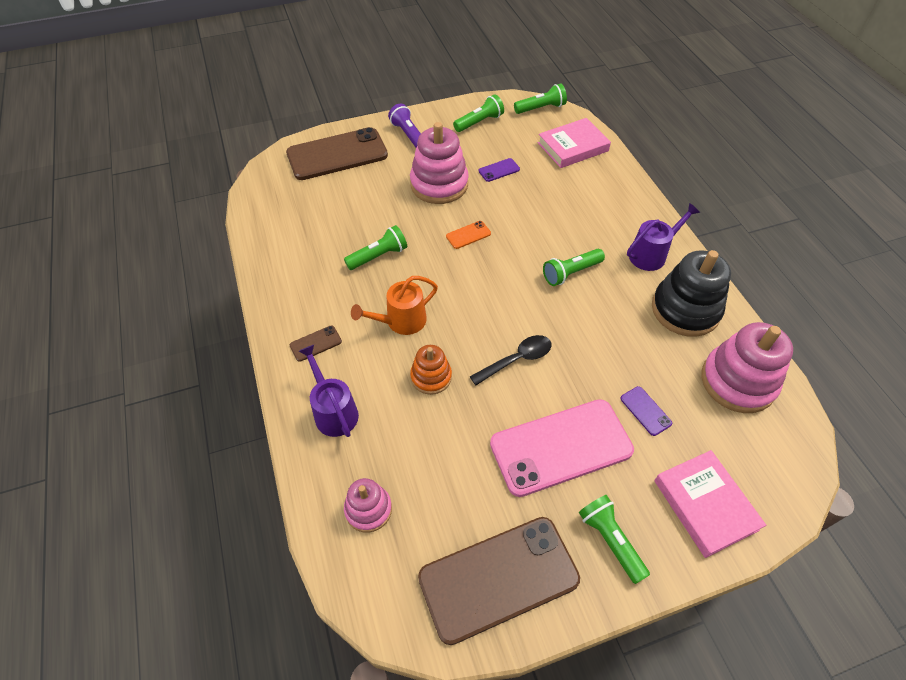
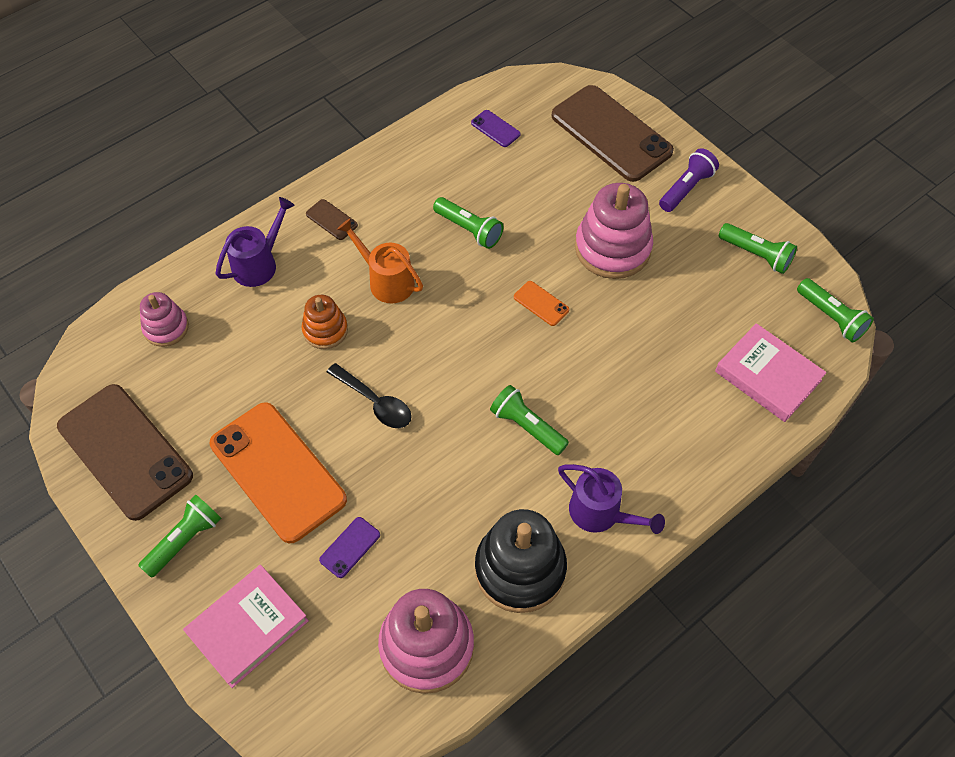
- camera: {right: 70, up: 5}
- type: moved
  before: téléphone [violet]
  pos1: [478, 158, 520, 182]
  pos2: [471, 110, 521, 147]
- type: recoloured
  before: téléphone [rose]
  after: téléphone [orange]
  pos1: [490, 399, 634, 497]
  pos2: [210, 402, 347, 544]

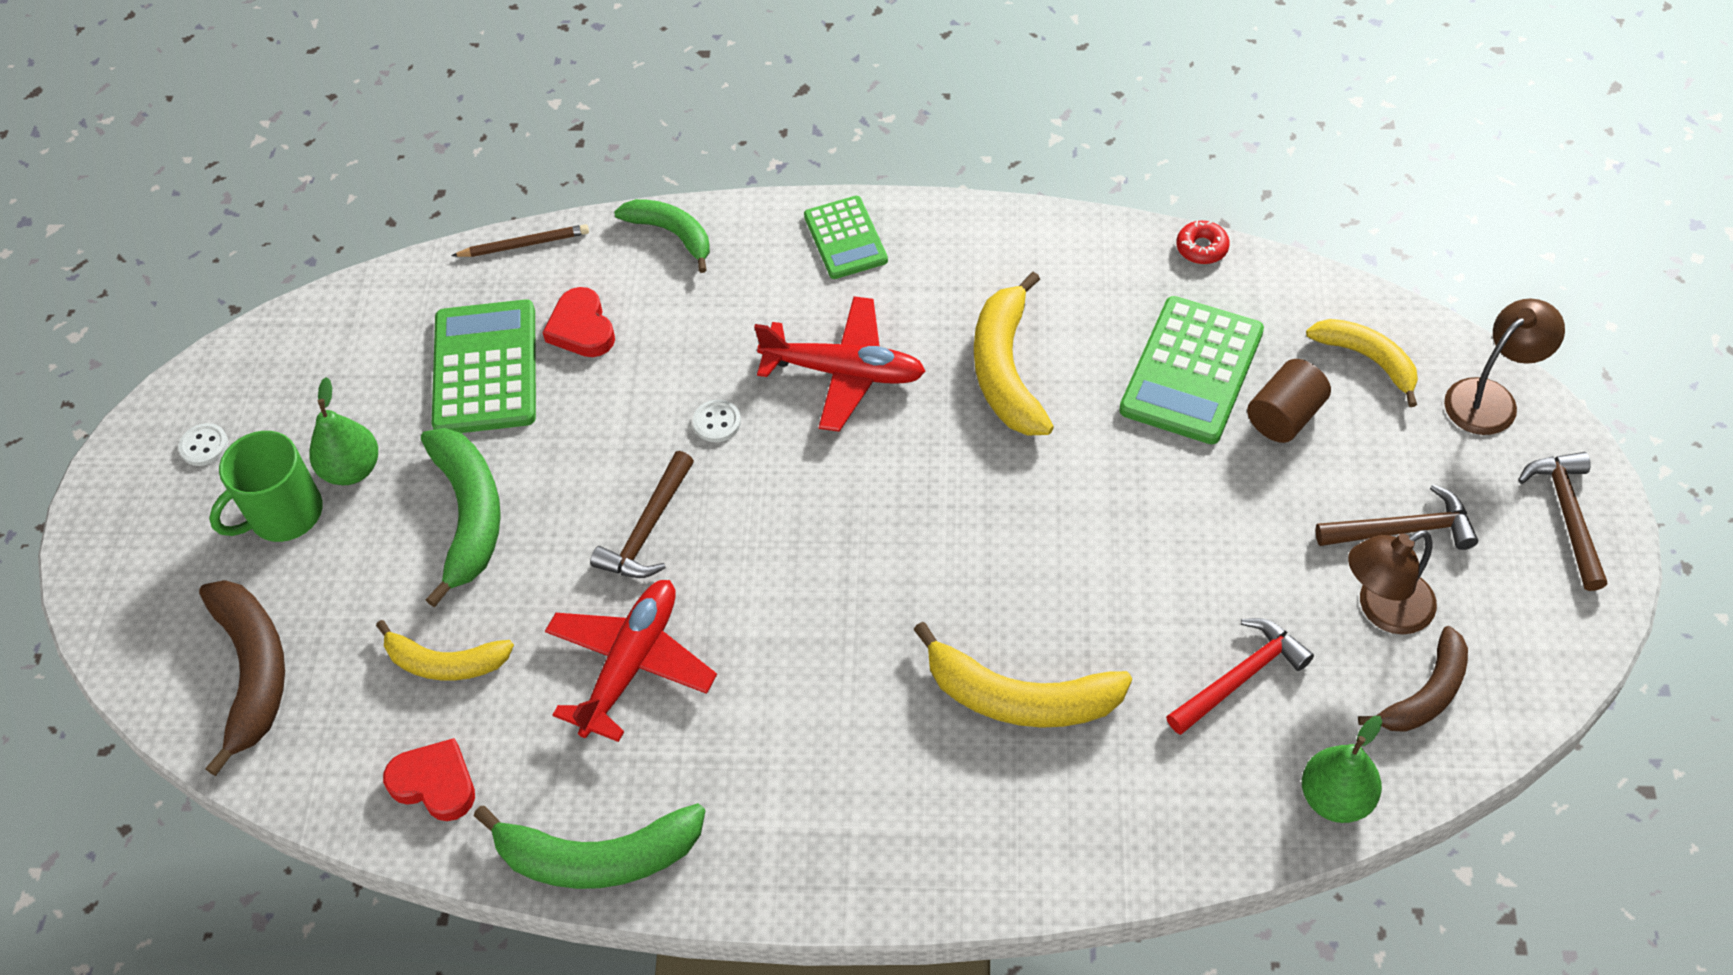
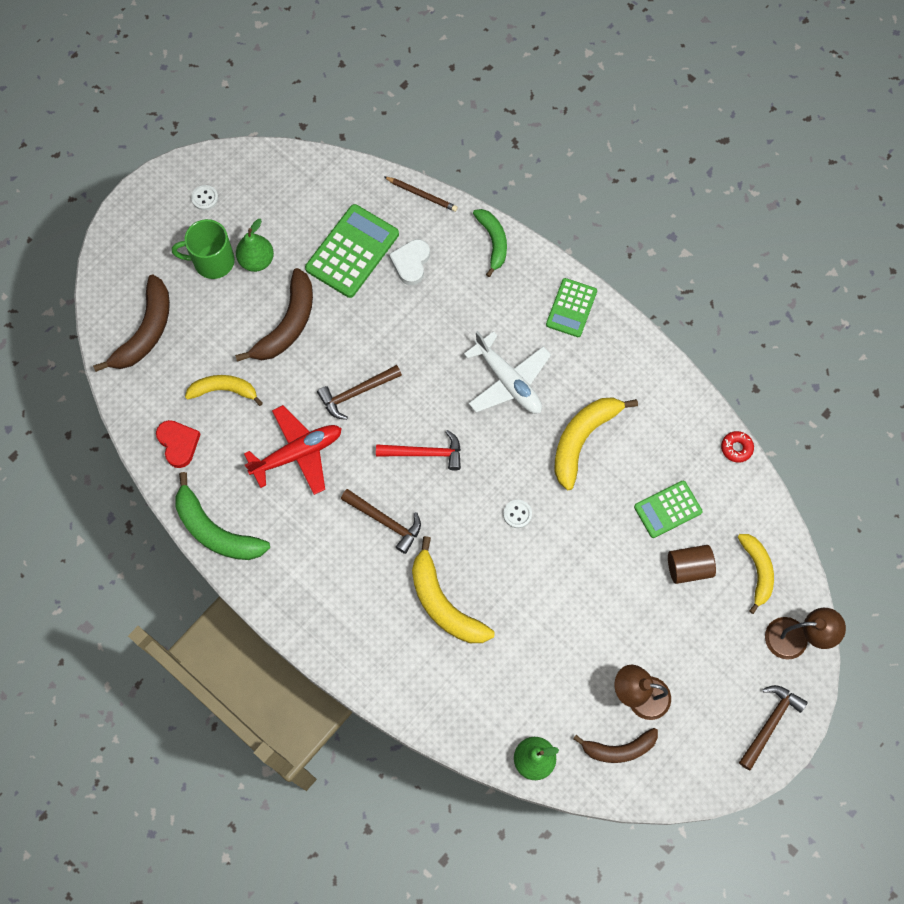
- camera: {right: 35, up: 15}
- type: moved
  before: bouton [blanc]
  pos1: [693, 400, 741, 442]
  pos2: [503, 500, 532, 528]
- type: moved
  before: marteau [rouge]
  pos1: [1166, 618, 1314, 735]
  pos2: [376, 430, 461, 471]
- type: moved
  before: marteau [marron]
  pos1: [1315, 484, 1478, 550]
  pos2: [341, 489, 421, 554]
- type: recoloured
  before: banane [vert]
  after: banane [marron]
  pos1: [421, 428, 501, 607]
  pos2: [235, 268, 313, 362]
- type: recoloured
  before: cœur [rouge]
  after: cœur [blanc]
  pos1: [543, 287, 615, 357]
  pos2: [389, 239, 430, 285]
- type: recoloured
  before: avion [rouge]
  after: avion [blanc]
  pos1: [754, 296, 926, 432]
  pos2: [464, 331, 551, 414]
- type: turned
  before: banane [jaune]
  pos1: [376, 620, 514, 681]
  pos2: [185, 375, 263, 406]
  turn: 135
- type: resized
  before: calculatrice [vert]
  pos1: [1119, 296, 1264, 444]
  pos2: [634, 481, 703, 538]
  scale: 0.63

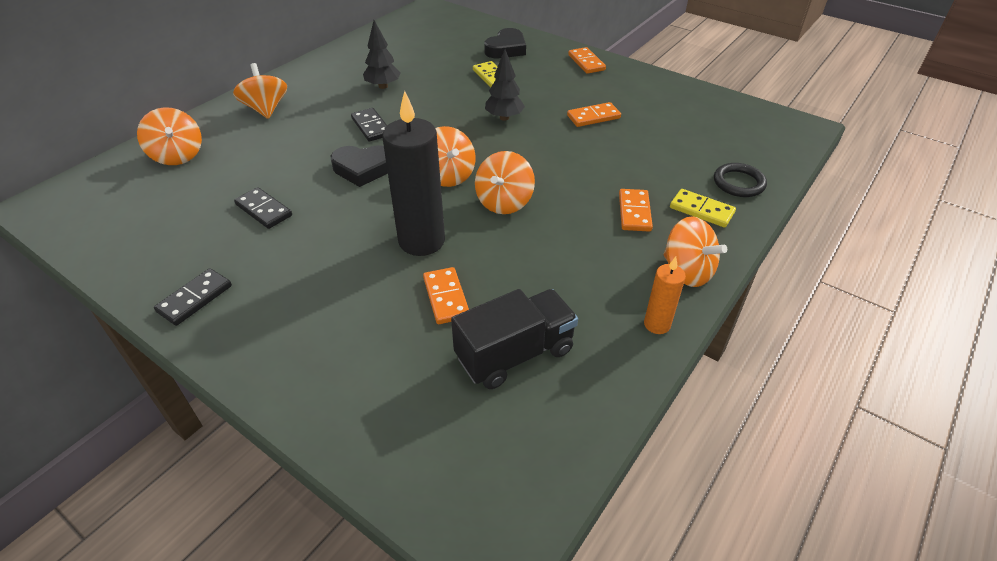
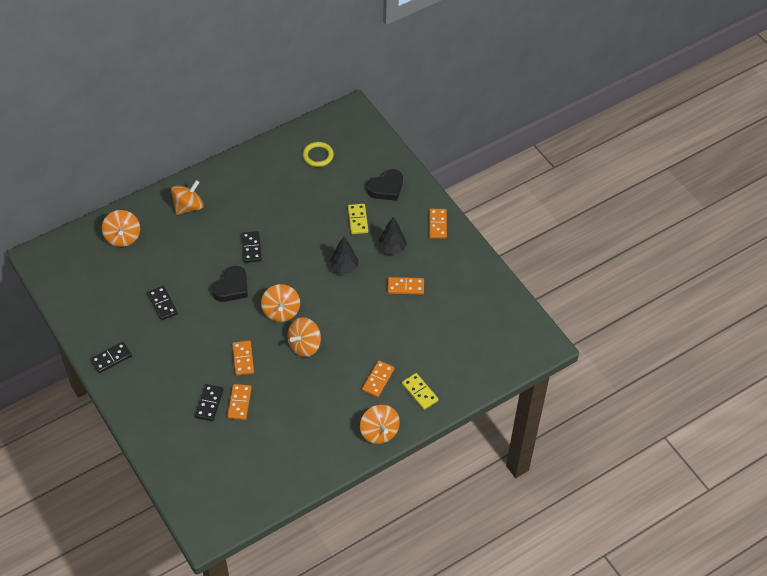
- camera: {right: 20, up: 10}
- type: removed
  before: camion [noir]
  pos1: [451, 289, 578, 389]
- type: removed
  before: bougie [orange]
  pos1: [644, 257, 686, 334]
- type: removed
  before: anneau [noir]
  pos1: [714, 163, 767, 197]
- type: added
  after: domino [noir]
  pos2: [195, 384, 224, 421]
- type: added
  after: anneau [jaune]
  pos2: [302, 142, 334, 167]
- type: moved
  before: arbre [noir]
  pos1: [363, 20, 401, 89]
  pos2: [378, 217, 407, 255]
- type: replaced
  before: bougie [noir]
  after: domino [orange]
  pos1: [382, 91, 445, 256]
  pos2: [232, 341, 254, 376]
- type: turned
  before: toupie [orange]
  pos1: [233, 63, 287, 119]
  pos2: [171, 180, 204, 215]
  turn: 45
- type: turned
  before: cœur [noir]
  pos1: [331, 145, 388, 187]
  pos2: [212, 266, 248, 302]
  turn: -75

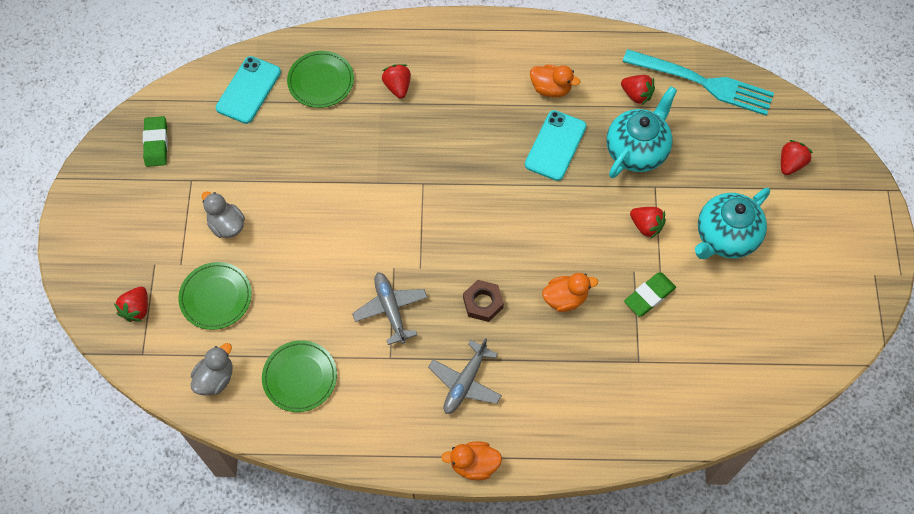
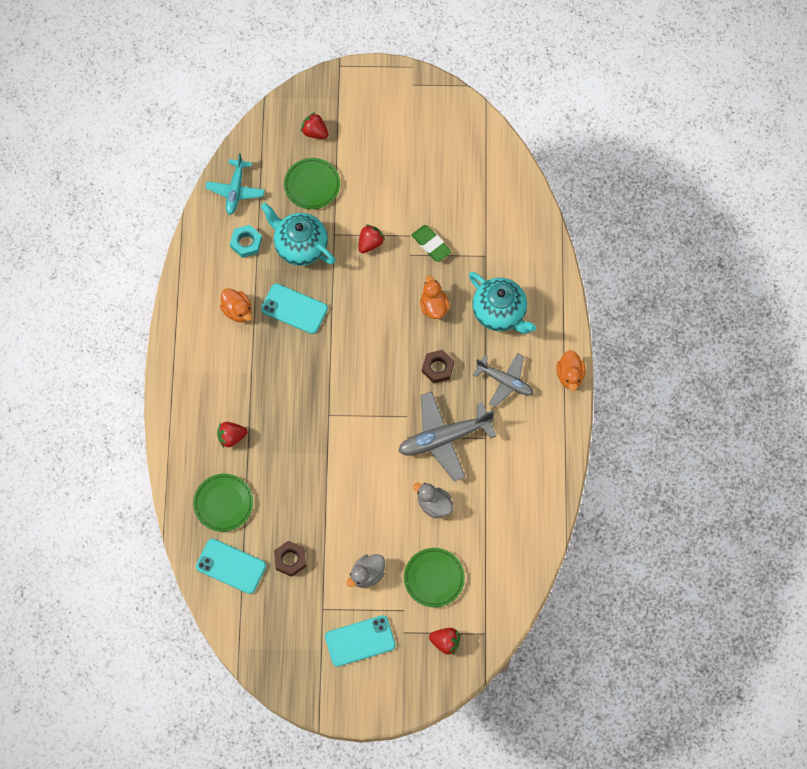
- camera: {right: -90, up: 5}
- type: removed
  before: gomme [vert]
  pos1: [143, 116, 168, 167]
- type: added
  after: écrou [marron]
  pos2: [274, 541, 306, 577]
- type: added
  after: téléphone [turquoise]
  pos2: [325, 615, 396, 667]
- type: moved
  before: canard [gris]
  pos1: [191, 343, 233, 396]
  pos2: [413, 483, 454, 519]
- type: moved
  before: assiette [vert]
  pos1: [262, 340, 337, 412]
  pos2: [284, 158, 340, 209]
- type: moved
  before: théière [turquoise]
  pos1: [695, 188, 770, 259]
  pos2: [469, 272, 536, 334]
- type: replaced
  before: fraise [rouge]
  after: écrou [turquoise]
  pos1: [621, 75, 655, 105]
  pos2: [230, 225, 262, 258]
- type: replaced
  before: fourchette [turquoise]
  after: avion [turquoise]
  pos1: [622, 49, 774, 116]
  pos2: [205, 153, 265, 215]
- type: turned
  before: canard [orange]
  pos1: [530, 65, 580, 97]
  pos2: [220, 288, 252, 322]
  turn: 120
- type: resized
  before: avion [gris]
  pos1: [352, 272, 428, 345]
  pos2: [398, 391, 496, 481]
  scale: 1.55

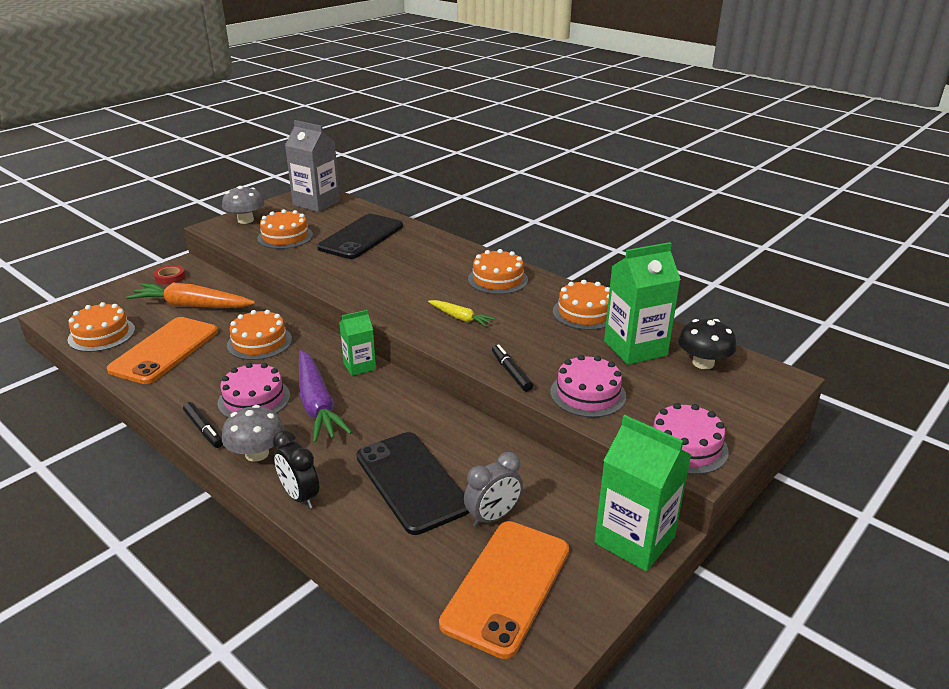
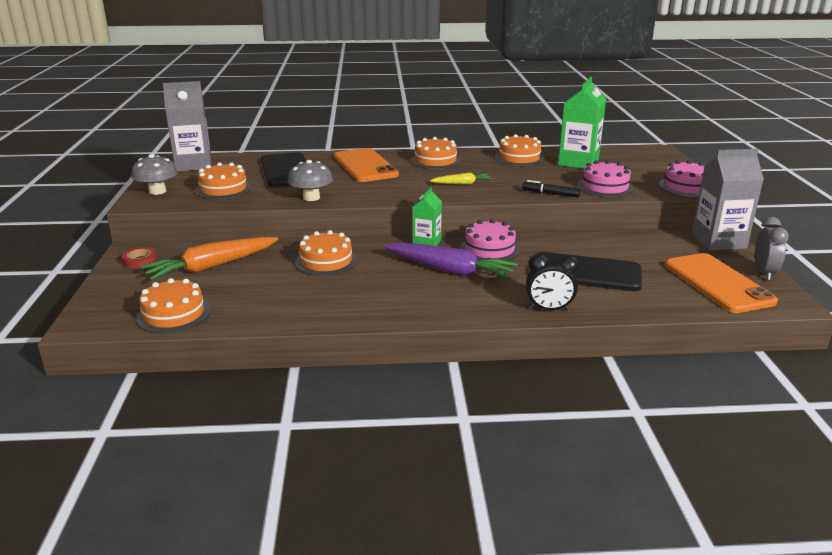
- camera: {right: -45, up: -5}
- type: removed
  before: feutre [noir]
  pos1: [183, 402, 223, 448]
- type: removed
  before: champignon [noir]
  pos1: [678, 319, 737, 369]
- type: moved
  before: téléphone [orange]
  pos1: [107, 317, 218, 384]
  pos2: [334, 148, 399, 182]
- type: moved
  before: gâteau [rose]
  pos1: [218, 363, 290, 418]
  pos2: [460, 219, 520, 261]
- type: moved
  before: champignon [gris]
  pos1: [222, 405, 285, 462]
  pos2: [288, 160, 333, 201]
- type: moved
  before: réveil [gris]
  pos1: [464, 452, 523, 527]
  pos2: [755, 217, 789, 280]
- type: recoloured
  before: brique de lait [vert]
  after: brique de lait [gris]
  pos1: [594, 415, 691, 571]
  pos2: [692, 149, 764, 250]

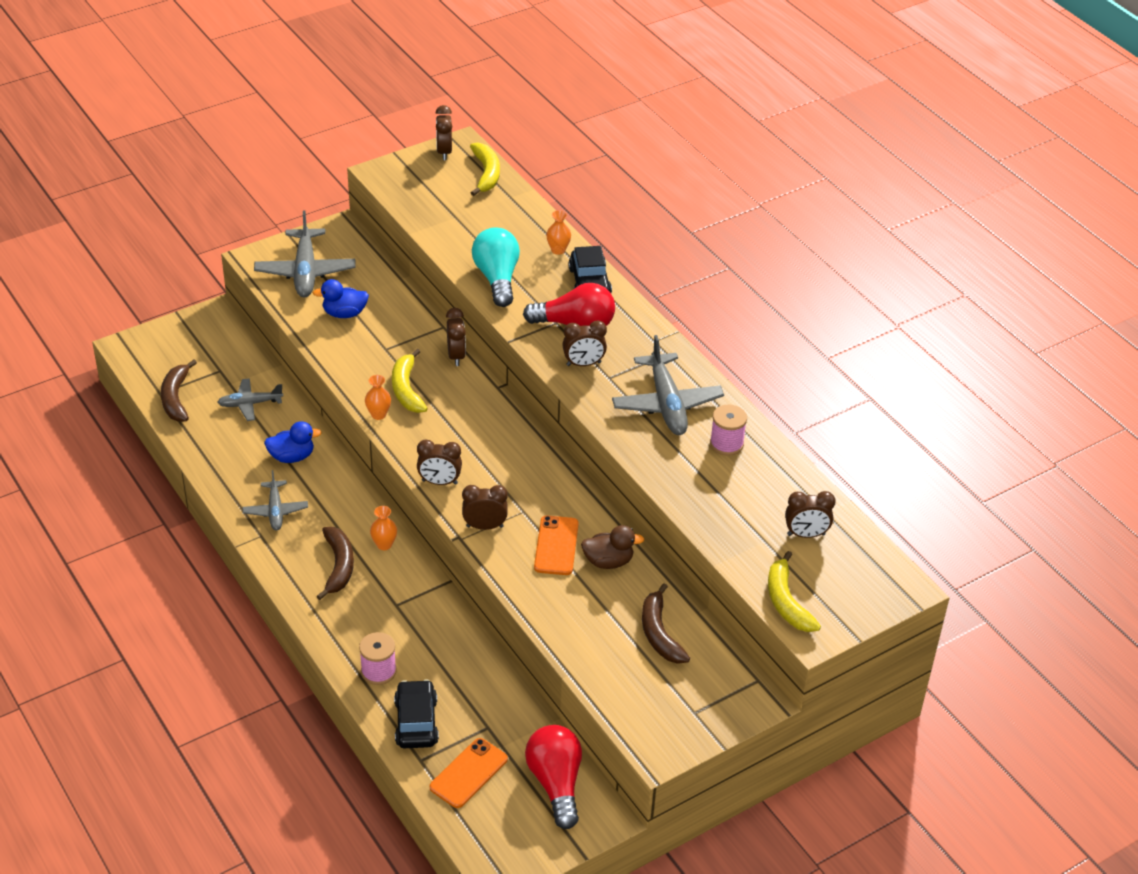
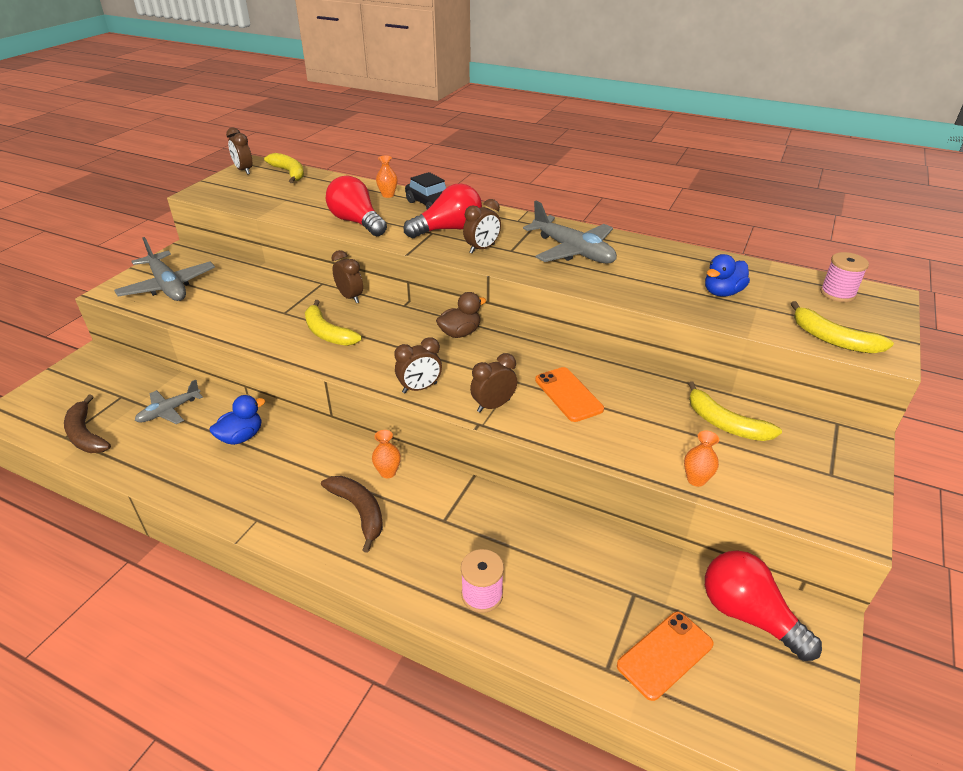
- camera: {right: -30, up: -5}
- type: removed
  before: avion [gris]
  pos1: [242, 470, 308, 530]
- type: removed
  before: voiture [noir]
  pos1: [394, 679, 439, 748]
- type: removed
  before: réveil [marron]
  pos1: [785, 491, 836, 538]
- type: moved
  before: canard [bleu]
  pos1: [313, 279, 369, 318]
  pos2: [705, 254, 750, 297]
- type: moved
  before: vase [orange]
  pos1: [365, 375, 391, 420]
  pos2: [684, 431, 719, 487]
- type: moved
  before: canard [marron]
  pos1: [581, 525, 644, 569]
  pos2: [436, 292, 486, 338]
- type: moved
  before: bobine [rose]
  pos1: [710, 404, 747, 456]
  pos2: [820, 252, 869, 302]
- type: recoloured
  before: ampoule [turquoise]
  after: ampoule [rouge]
  pos1: [472, 228, 520, 307]
  pos2: [326, 176, 387, 236]
- type: recoloured
  before: banane [marron]
  after: banane [jaune]
  pos1: [642, 583, 690, 664]
  pos2: [688, 381, 782, 441]
- type: turned
  before: téléphone [orange]
  pos1: [430, 738, 508, 808]
  pos2: [617, 612, 714, 701]
  turn: 45

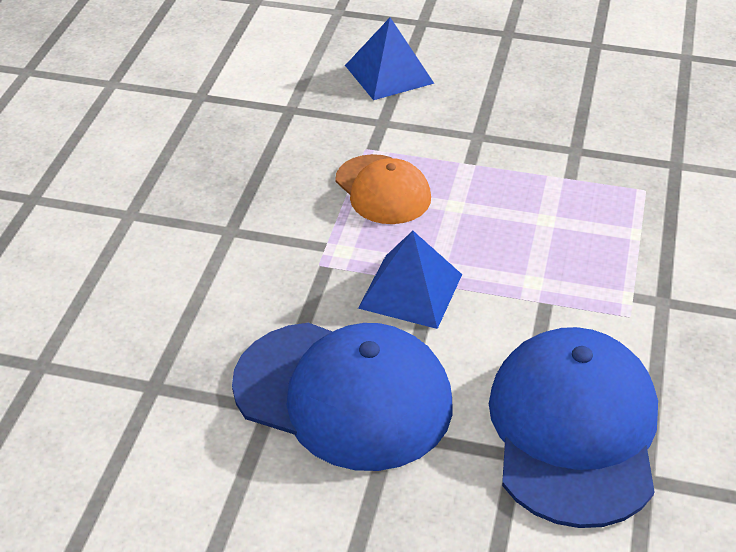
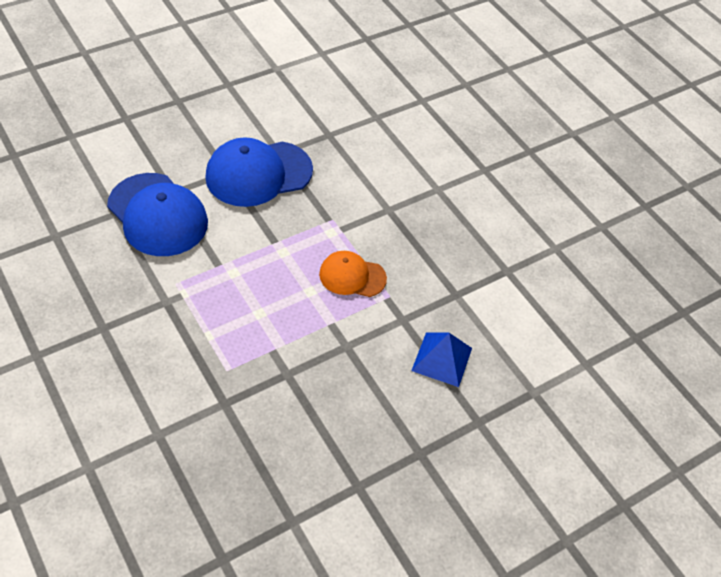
- camera: {right: 130, up: 10}
- type: removed
  before: pyramide [bleu]
  pos1: [358, 231, 462, 329]

